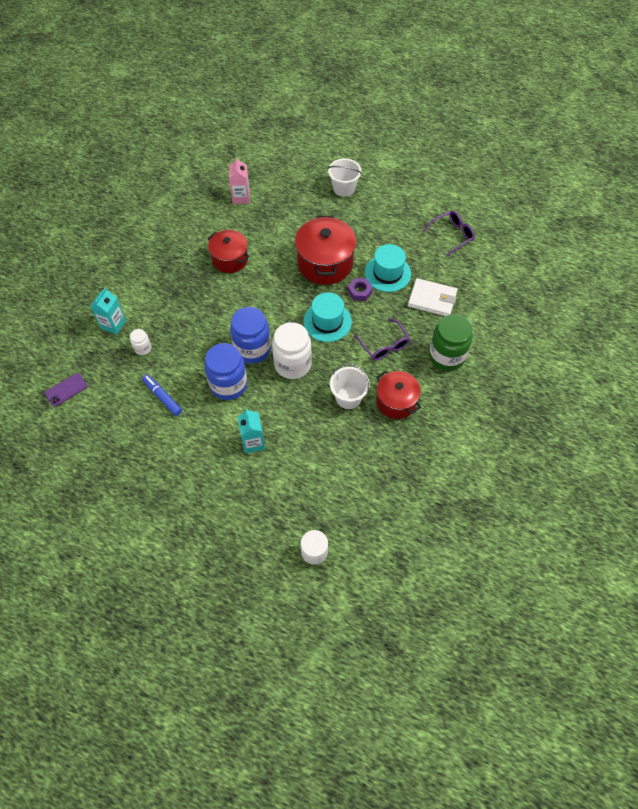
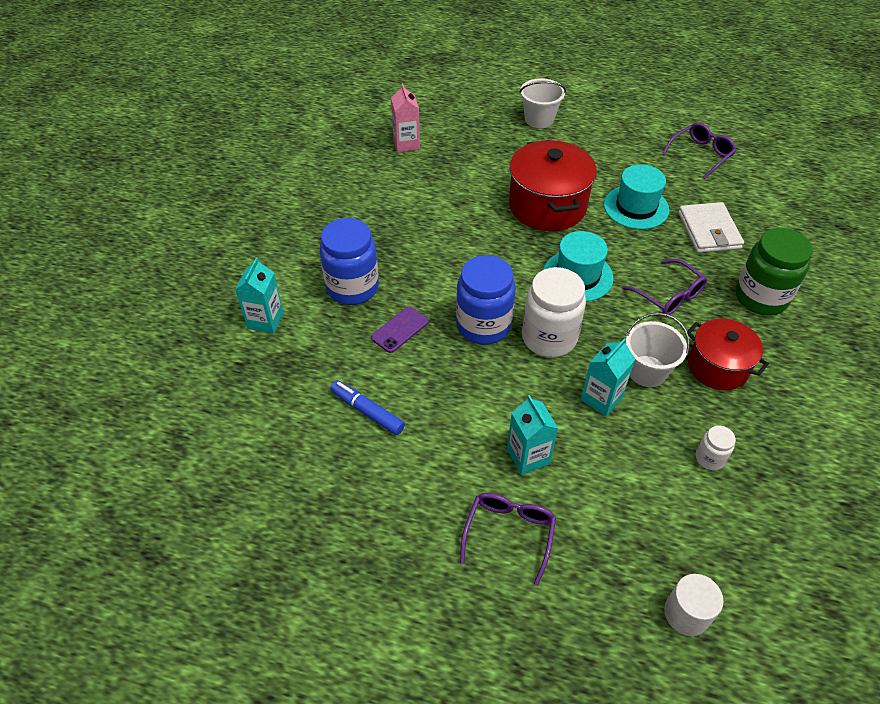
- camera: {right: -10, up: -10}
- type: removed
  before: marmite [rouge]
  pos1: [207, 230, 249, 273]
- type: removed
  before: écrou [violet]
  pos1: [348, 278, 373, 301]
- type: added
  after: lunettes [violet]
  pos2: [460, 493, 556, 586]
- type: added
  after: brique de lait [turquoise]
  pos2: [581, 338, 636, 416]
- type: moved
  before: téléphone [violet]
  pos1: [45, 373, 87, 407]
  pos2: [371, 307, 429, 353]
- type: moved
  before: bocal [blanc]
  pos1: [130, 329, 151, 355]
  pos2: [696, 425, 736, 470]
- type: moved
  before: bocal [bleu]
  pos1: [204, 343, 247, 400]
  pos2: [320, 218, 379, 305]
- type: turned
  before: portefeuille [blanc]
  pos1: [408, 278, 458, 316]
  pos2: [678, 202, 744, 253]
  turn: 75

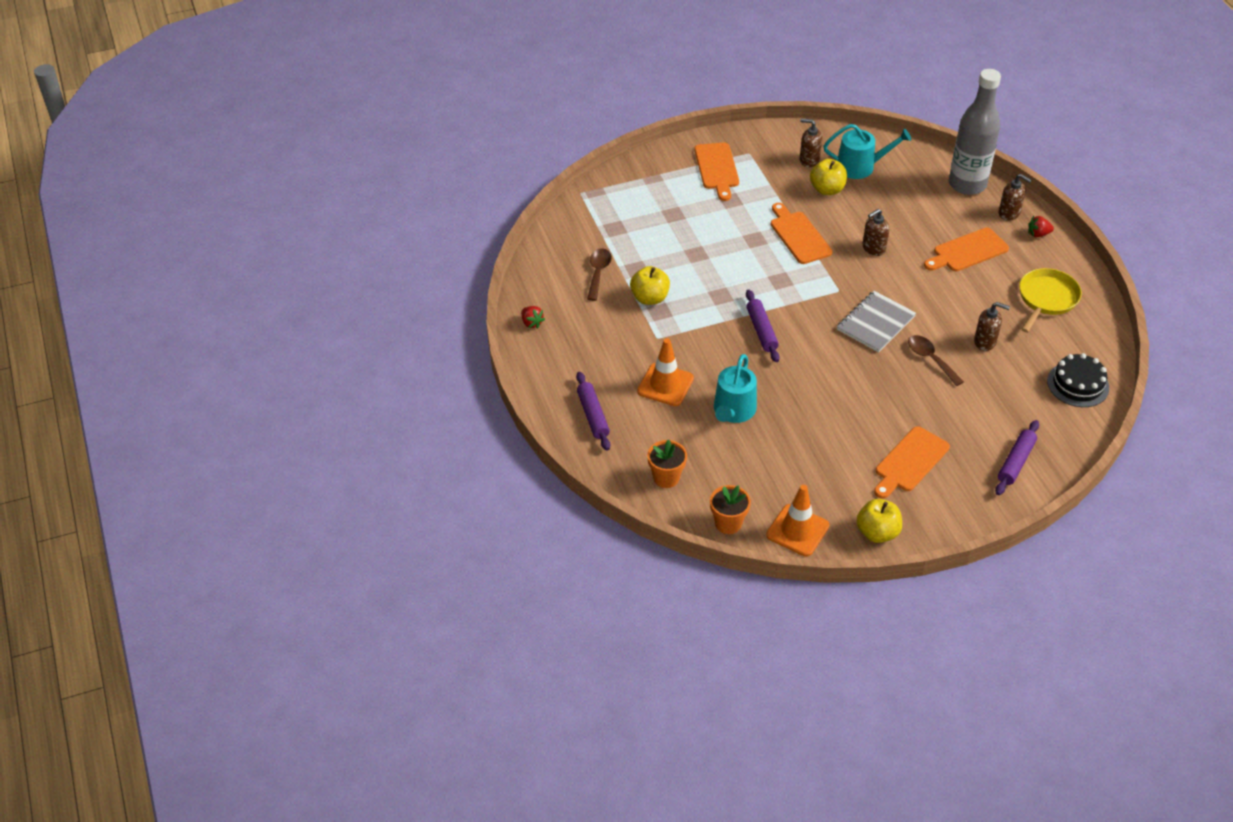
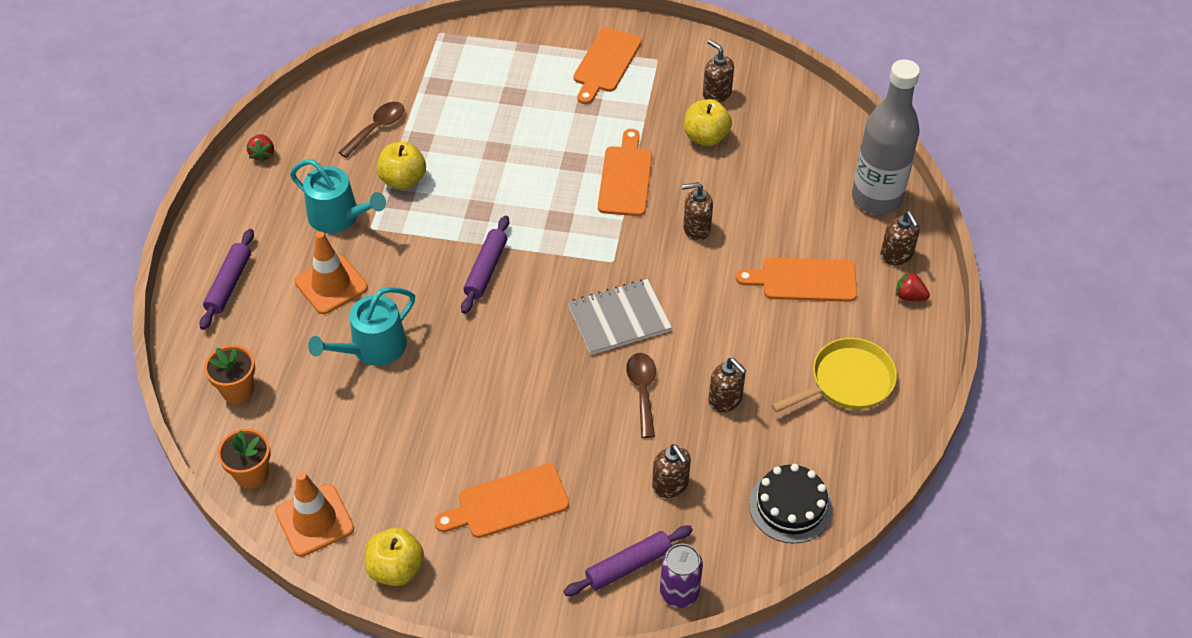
- camera: {right: 30, up: 5}
- type: added
  after: distributeur de savon [marron]
  pos2: [652, 444, 691, 498]
- type: added
  after: canette [violet]
  pos2: [660, 544, 703, 608]
- type: moved
  before: arrosoir [turquoise]
  pos1: [824, 124, 911, 179]
  pos2: [290, 159, 386, 233]

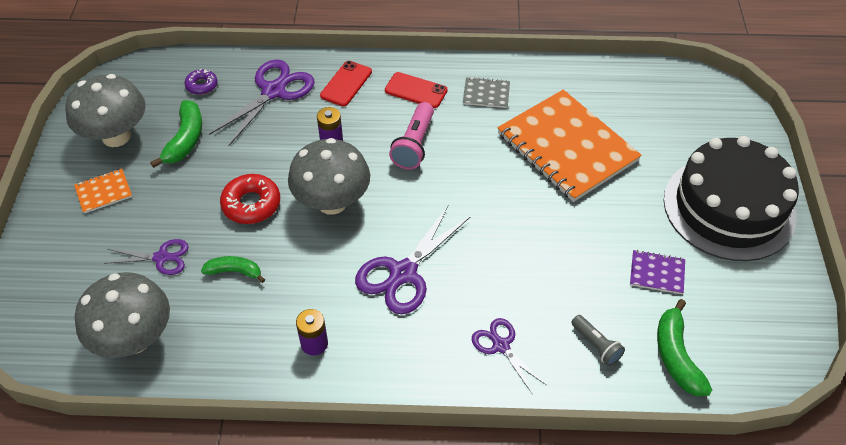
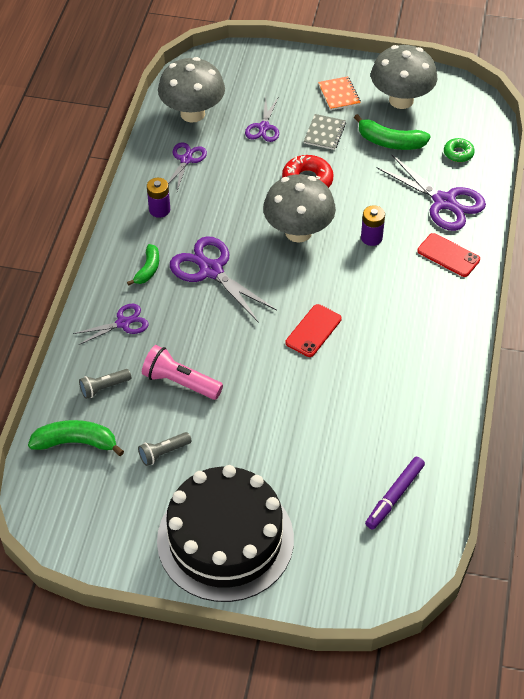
- camera: {right: 100, up: 0}
- type: removed
  before: carnet [orange]
  pos1: [497, 90, 642, 202]
- type: added
  after: ciseaux [violet]
  pos2: [168, 142, 207, 191]
- type: added
  after: feutre [violet]
  pos2: [365, 457, 425, 530]
- type: moved
  before: banane [vert]
  pos1: [201, 256, 265, 283]
  pos2: [127, 244, 159, 286]
- type: moved
  before: téléphone [rouge]
  pos1: [385, 72, 448, 108]
  pos2: [286, 304, 342, 357]
- type: moved
  before: lampe de poche [rose]
  pos1: [389, 102, 434, 170]
  pos2: [142, 345, 223, 400]
- type: moved
  before: carnet [gris]
  pos1: [463, 77, 510, 108]
  pos2: [304, 114, 346, 150]
- type: replaced
  before: carnet [violet]
  after: lampe de poche [gris]
  pos1: [630, 250, 685, 294]
  pos2: [138, 432, 192, 466]
- type: recoloured
  before: beignet [violet]
  after: beignet [vert]
  pos1: [184, 69, 218, 95]
  pos2: [444, 138, 475, 162]

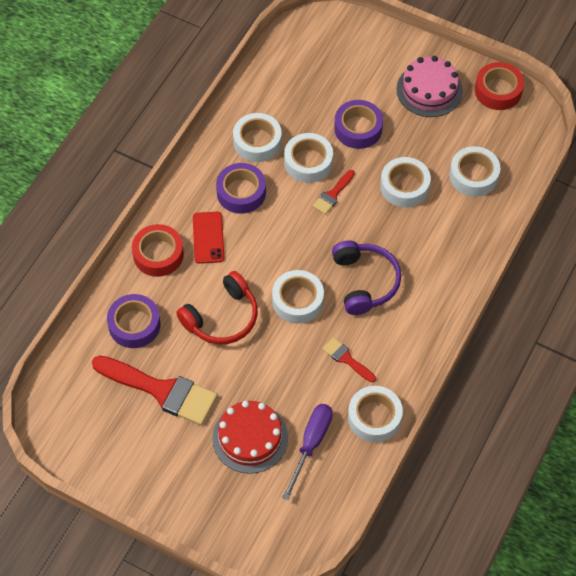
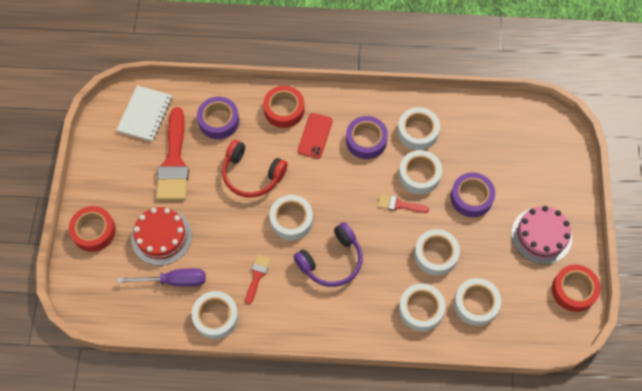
- camera: {right: 65, up: 5}
- type: added
  after: ruban adhésif [rouge]
  pos2: [69, 206, 116, 252]
- type: added
  after: carnet [blanc]
  pos2: [116, 85, 172, 142]
- type: added
  after: ruban adhésif [blanc]
  pos2: [399, 283, 445, 331]
- type: turned
  before: téléphone [rouge]
  pos1: [193, 212, 224, 264]
  pos2: [298, 113, 332, 159]
  turn: -45

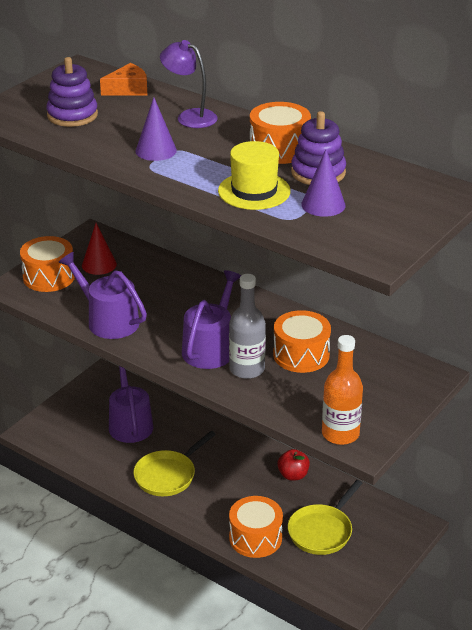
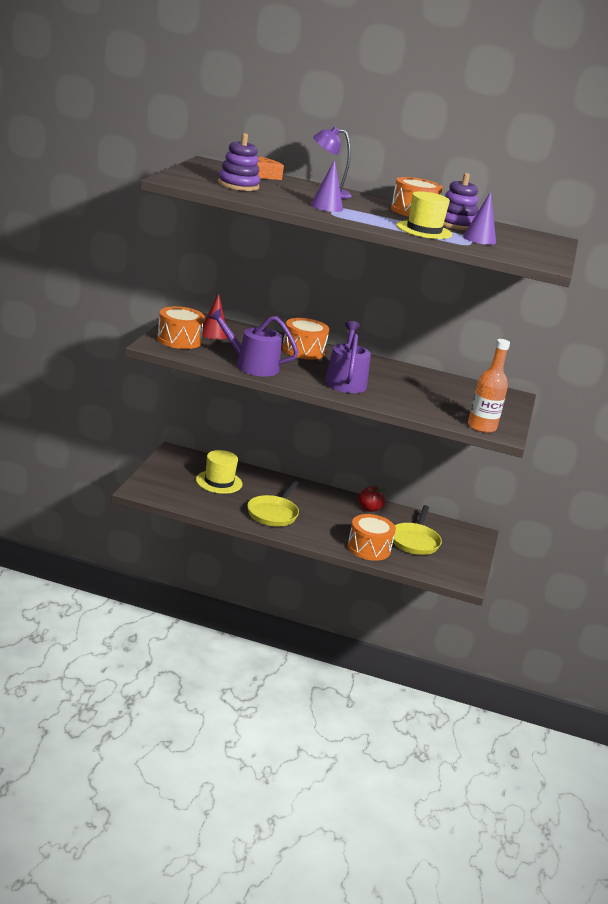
- camera: {right: -25, up: -10}
- type: removed
  before: bouteille [gris]
  pos1: [229, 274, 266, 379]
- type: moved
  before: tambour [orange]
  pos1: [273, 310, 331, 373]
  pos2: [282, 318, 329, 359]
- type: replaced
  before: arrosoir [violet]
  after: chapeau [jaune]
  pos1: [109, 366, 153, 443]
  pos2: [196, 450, 242, 494]

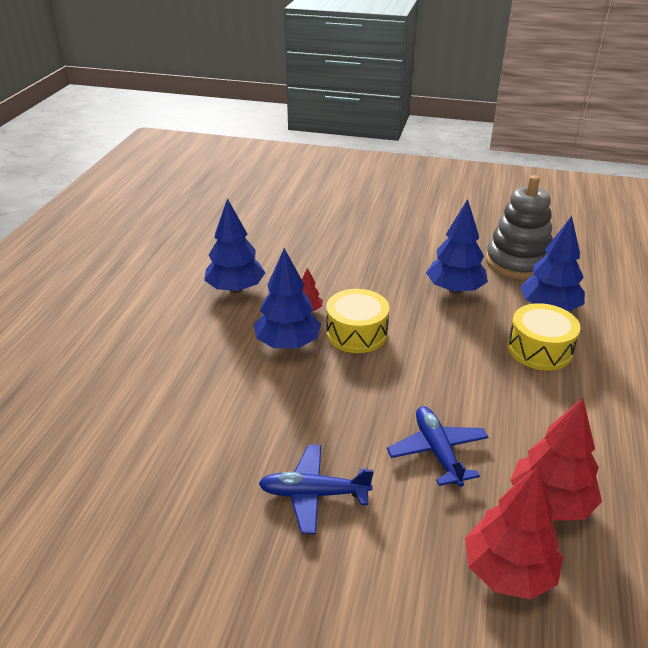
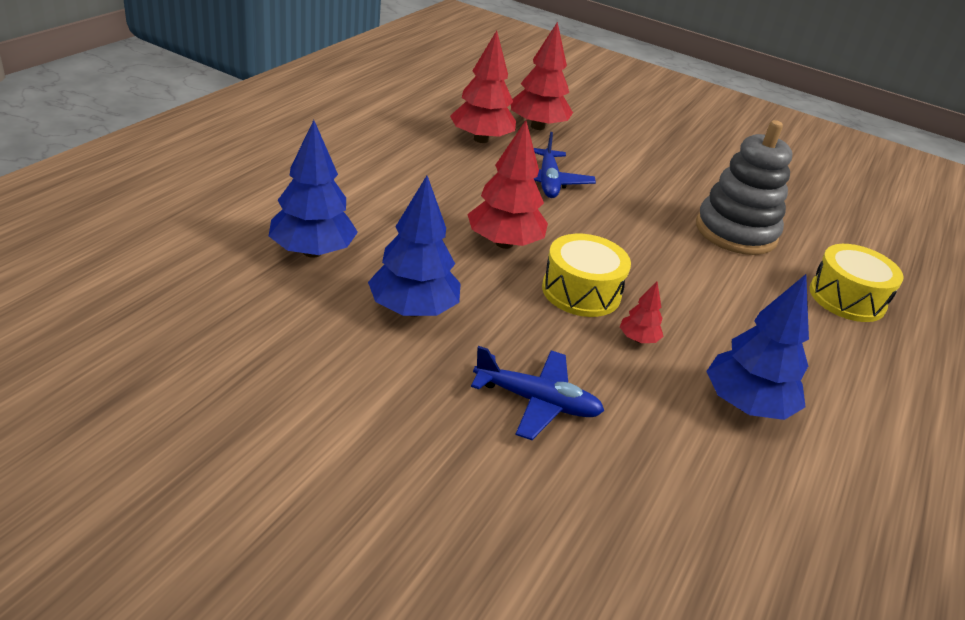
- camera: {right: -170, up: 0}
- type: removed
  before: arbre [bleu]
  pos1: [254, 248, 321, 349]
- type: added
  after: arbre [rouge]
  pos2: [468, 120, 548, 249]
- type: moved
  before: avion [bleu]
  pos1: [258, 444, 374, 534]
  pos2: [471, 346, 604, 440]
- type: moved
  before: jouet à empiler [gris]
  pos1: [486, 175, 553, 279]
  pos2: [696, 120, 792, 255]
- type: moved
  before: tambour [jaune]
  pos1: [508, 303, 580, 370]
  pos2: [809, 244, 904, 322]

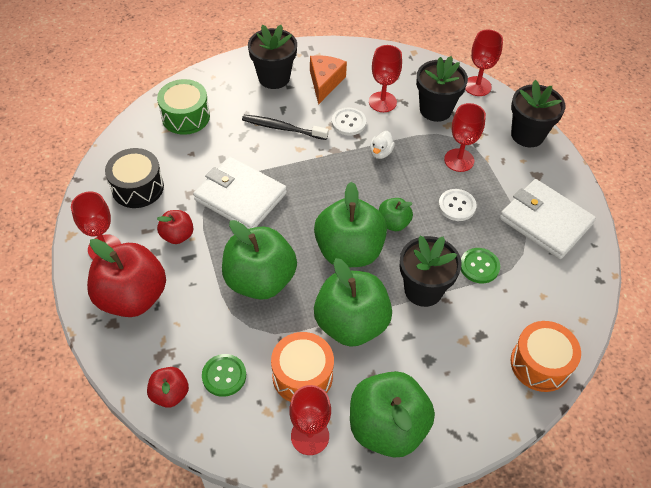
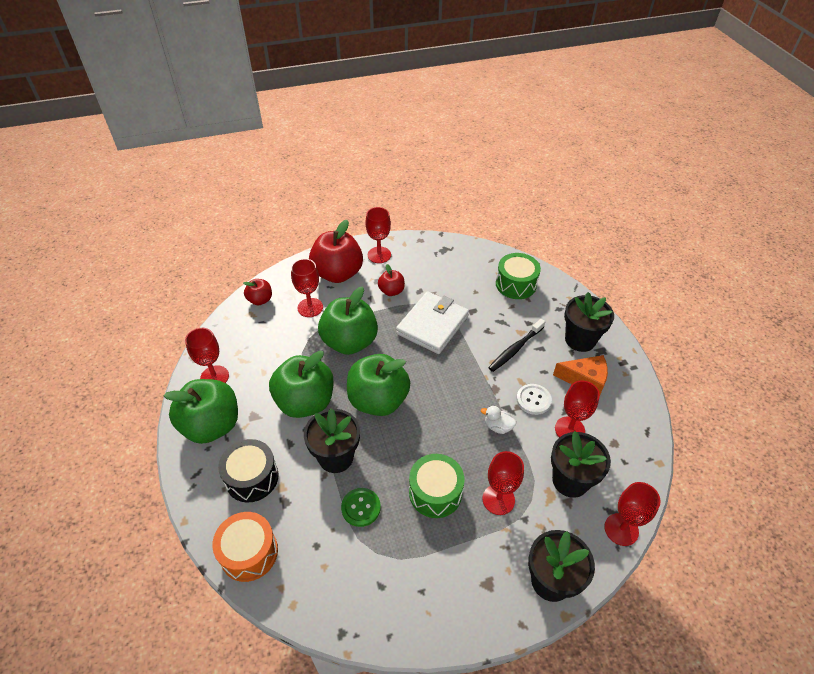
- camera: {right: 90, up: -5}
- type: removed
  before: bouton [vert]
  pos1: [202, 354, 246, 397]
- type: removed
  before: tambour [orange]
  pos1: [271, 332, 334, 402]
- type: removed
  before: pomme [vert]
  pos1: [379, 198, 413, 231]
- type: removed
  before: portefeuille [blanc]
  pos1: [500, 179, 596, 259]
- type: added
  after: verre à pied [rouge]
  pos2: [291, 259, 323, 317]
- type: moved
  before: tambour [noir]
  pos1: [105, 148, 164, 208]
  pos2: [218, 439, 279, 503]
- type: replaced
  before: bouton [blanc]
  after: tambour [vert]
  pos1: [438, 189, 477, 221]
  pos2: [409, 454, 465, 518]
- type: turned
  before: brosse à dents [noir]
  pos1: [242, 115, 329, 140]
  pos2: [488, 319, 545, 372]
  turn: -150

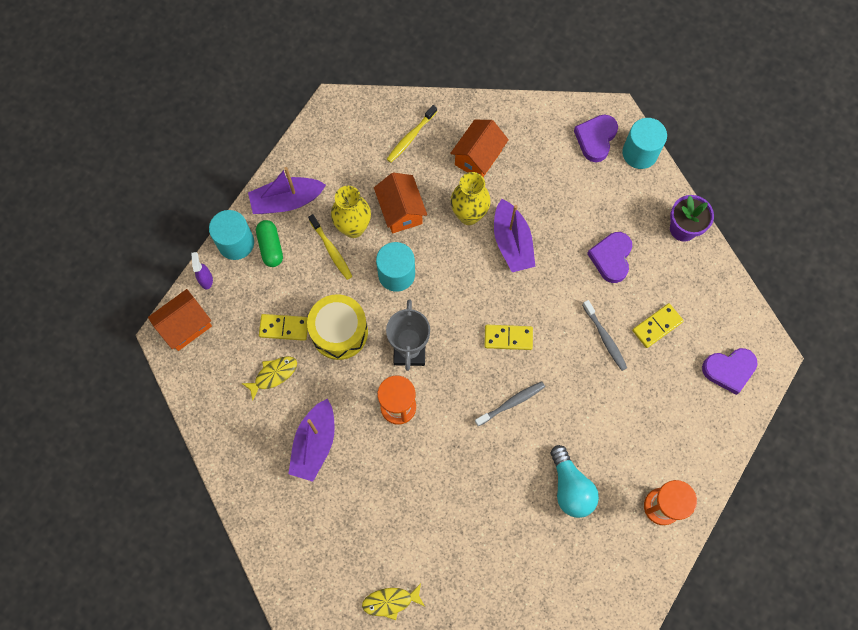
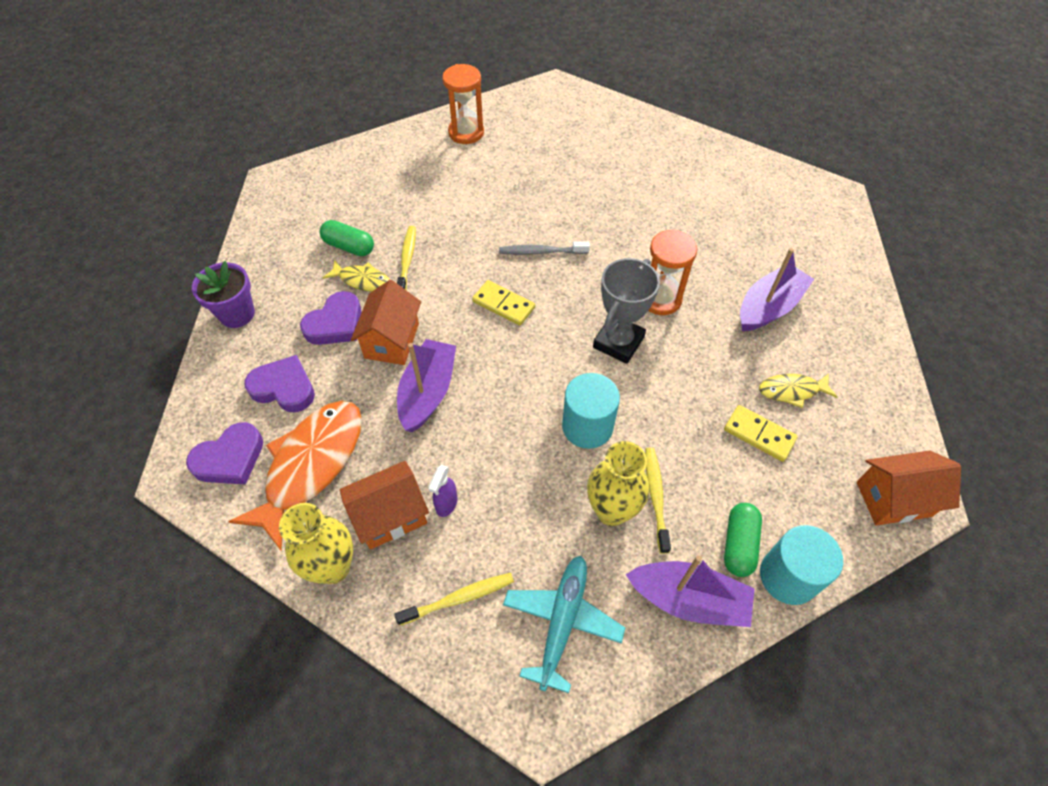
- camera: {right: -150, up: -15}
- type: removed
  before: tambour [jaune]
  pos1: [307, 294, 368, 360]
- type: removed
  before: ampoule [turquoise]
  pos1: [551, 445, 599, 518]
- type: removed
  before: cylindre [turquoise]
  pos1: [622, 118, 667, 169]
- type: added
  after: poisson [orange]
  pos2: [228, 401, 362, 551]
- type: added
  after: avion [turquoise]
  pos2: [503, 556, 625, 693]
- type: moved
  before: vaporisateur [violet]
  pos1: [191, 252, 213, 289]
  pos2: [428, 465, 457, 517]
- type: moved
  before: poisson [jaune]
  pos1: [362, 583, 425, 620]
  pos2: [323, 260, 390, 292]
- type: moved
  before: maison [orange]
  pos1: [374, 172, 427, 233]
  pos2: [351, 280, 421, 365]
- type: moved
  before: vase [jaune]
  pos1: [451, 172, 491, 225]
  pos2: [279, 503, 353, 584]
- type: moved
  before: cœur [violet]
  pos1: [702, 348, 758, 395]
  pos2: [244, 355, 315, 413]
- type: replaced
  before: domino [jaune]
  after: gélule [vert]
  pos1: [632, 303, 684, 348]
  pos2: [320, 220, 374, 256]
- type: recoloured
  before: brosse à dents [gris]
  after: brosse à dents [jaune]
  pos1: [582, 300, 627, 371]
  pos2: [397, 226, 416, 290]

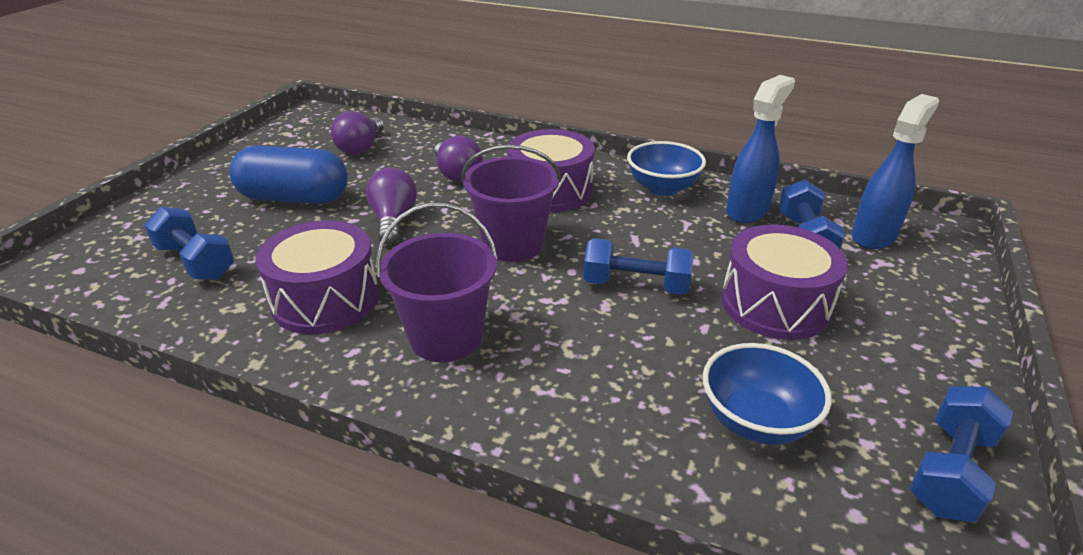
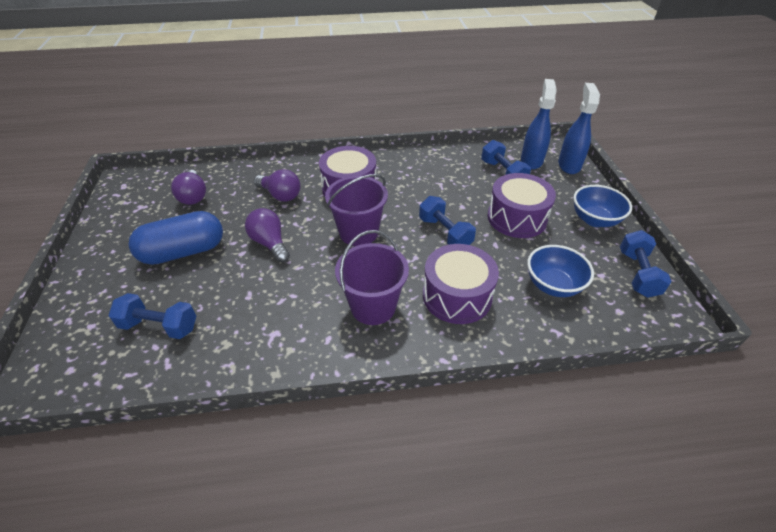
- camera: {right: -30, up: 10}
- type: moved
  before: tambour [violet]
  pos1: [255, 220, 379, 334]
  pos2: [423, 244, 499, 324]
- type: moved
  before: bol [bleu]
  pos1: [627, 141, 706, 196]
  pos2: [573, 185, 632, 227]
- type: moved
  before: vaporisateur [bleu]
  pos1: [726, 75, 795, 223]
  pos2: [558, 83, 600, 174]
- type: turned
  before: haltère [bleu]
  pos1: [583, 238, 694, 295]
  pos2: [419, 196, 476, 245]
  turn: 75

